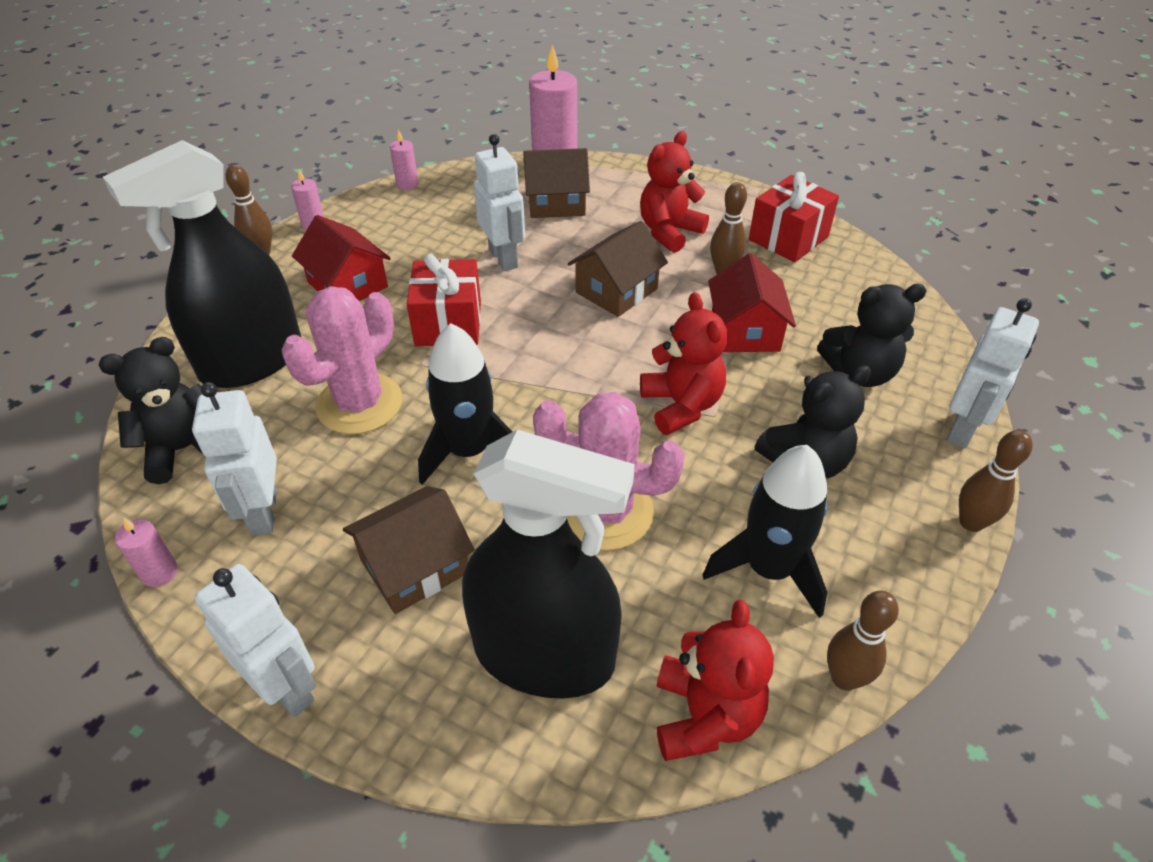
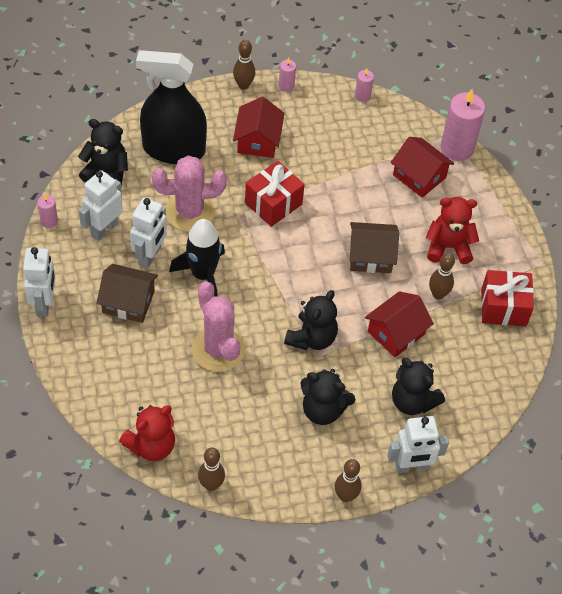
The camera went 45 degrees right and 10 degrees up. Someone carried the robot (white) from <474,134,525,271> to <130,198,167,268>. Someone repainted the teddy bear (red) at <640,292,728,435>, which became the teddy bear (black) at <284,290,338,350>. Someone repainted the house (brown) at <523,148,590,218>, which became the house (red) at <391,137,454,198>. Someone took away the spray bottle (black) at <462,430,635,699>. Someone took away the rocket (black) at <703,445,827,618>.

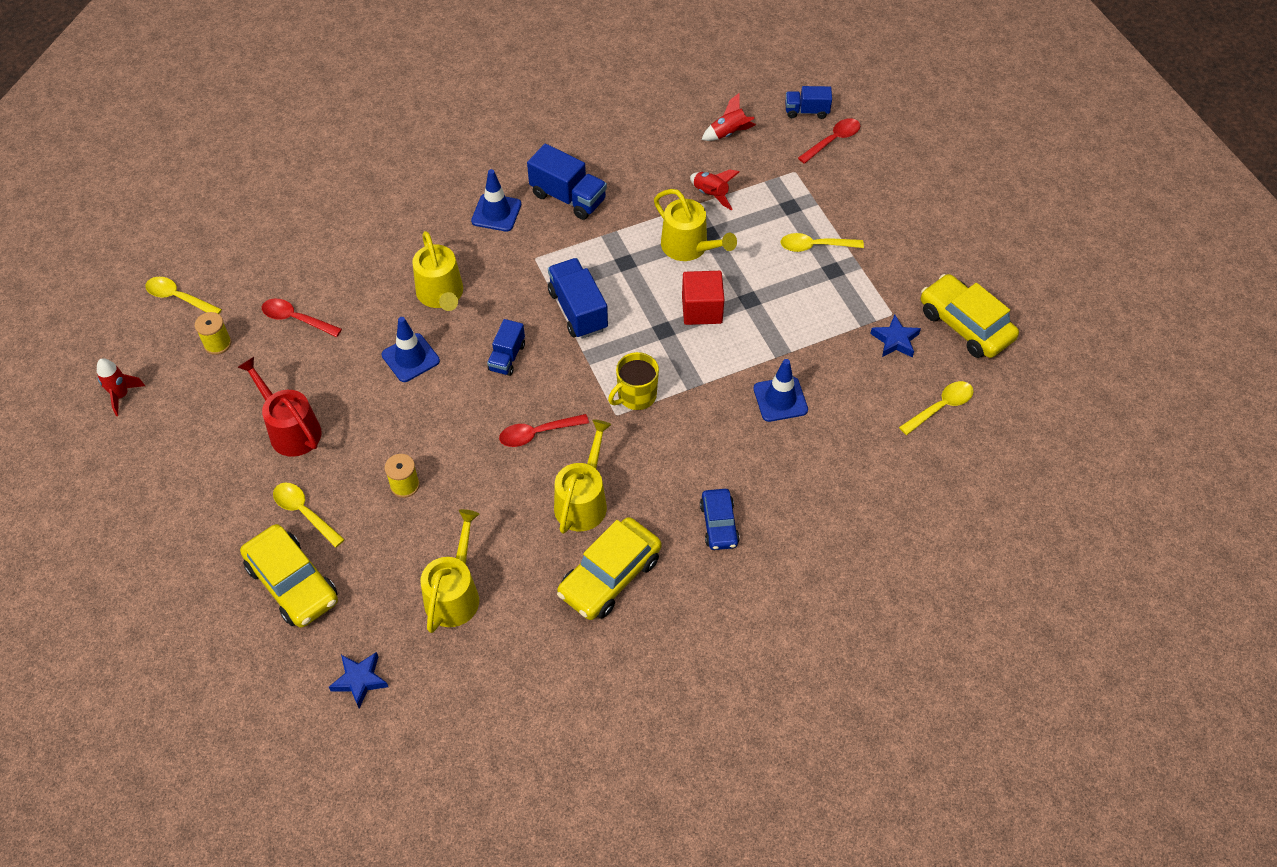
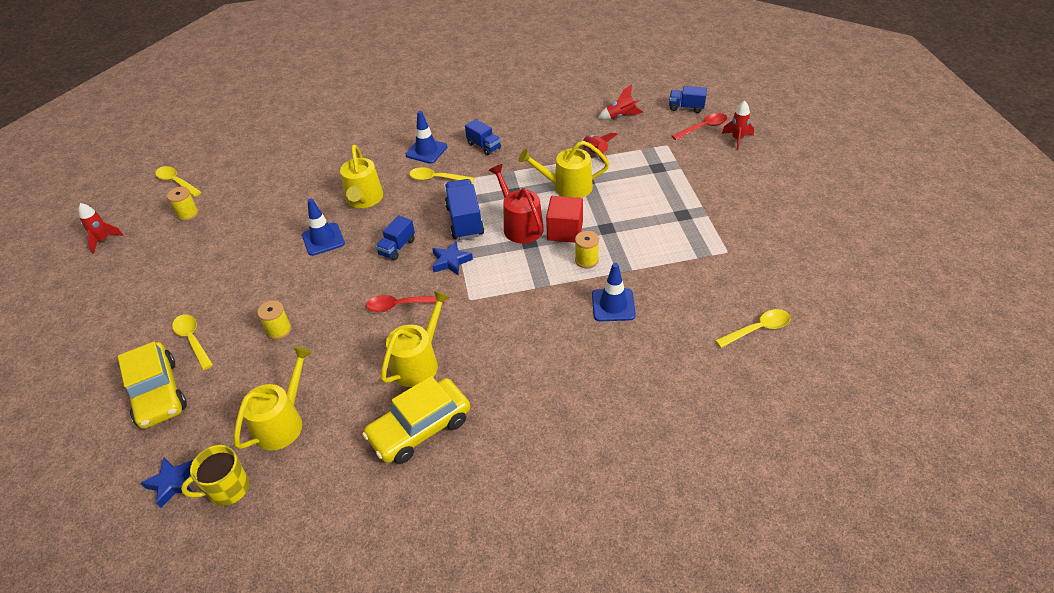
The camera went 15 degrees right and 10 degrees down. Someone carried the mug (yellow) from <608,352,659,410> to <181,445,249,506>. Someone carried the spoon (yellow) from <780,233,864,252> to <409,167,474,183>. Someone carried the star (blue) from <870,315,921,358> to <432,241,473,276>. Someone scaled the truck (blue) at <527,144,607,220> by 0.62. Someone carried the watering can (red) from <237,357,322,457> to <489,164,544,243>. Someone rotated the watering can (yellow) at <654,189,737,261> by 120 degrees clockwise. Someone put down the spool (yellow) at <575,231,599,268>. Someone put down the rocket (red) at <722,101,754,150>. Someone took away the spoon (red) at <262,299,342,337>. Someone took away the car (blue) at <700,489,740,550>. Someone took away the car (yellow) at <921,274,1019,358>.

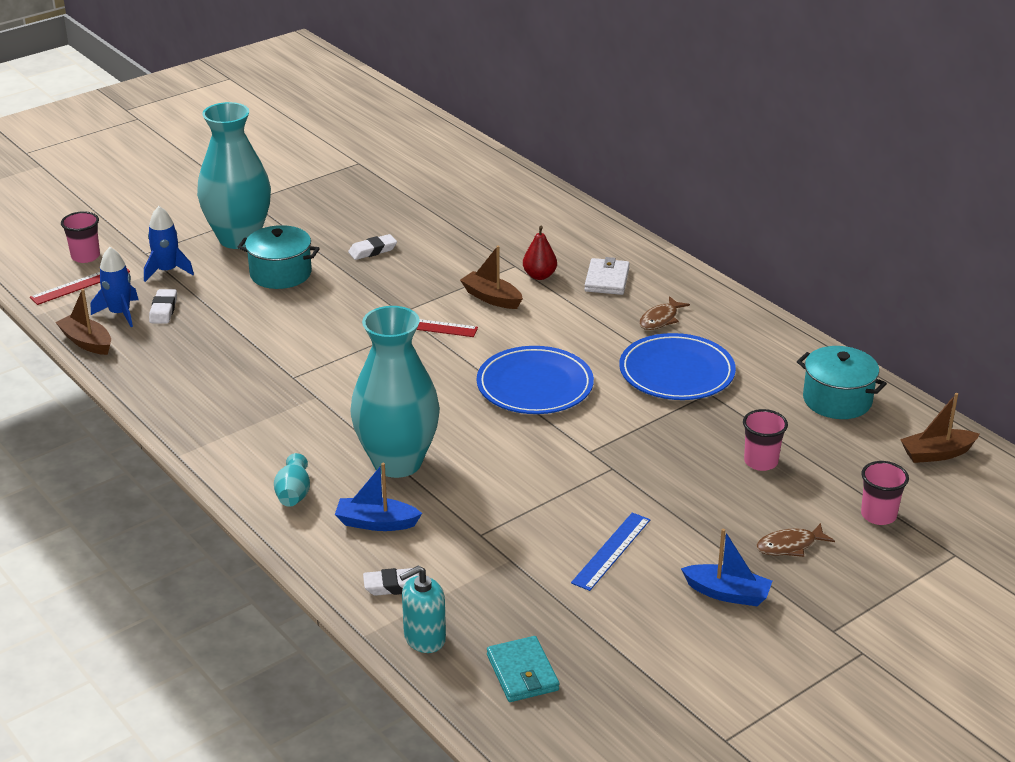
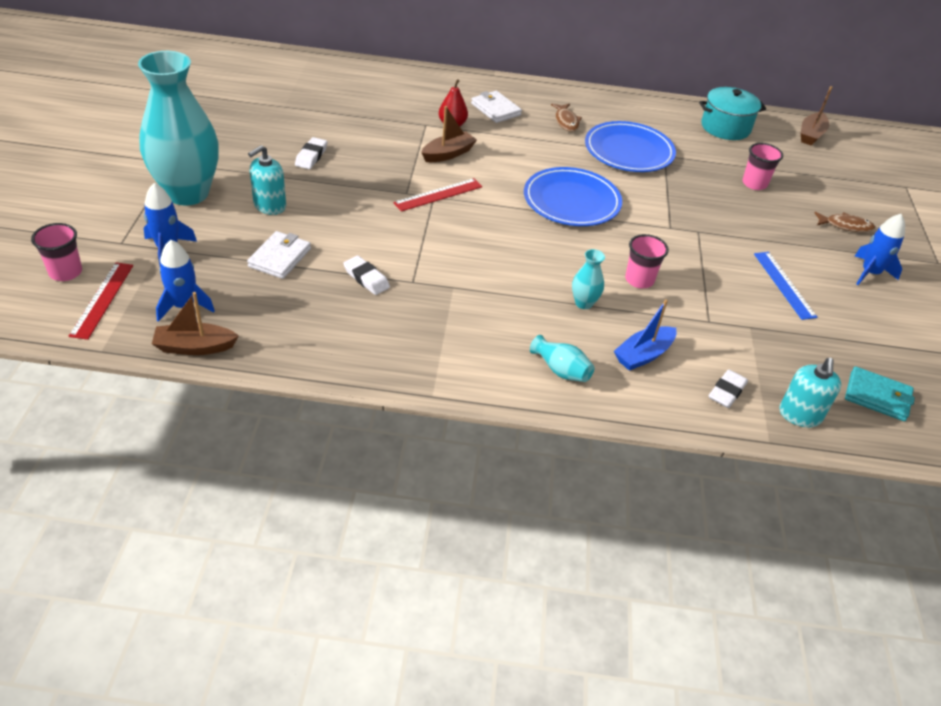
The camera went 50 degrees left and 10 degrees up. Someone put down the wallet (white) at <247,231,311,279>. Someone swapped the pot (turquoise) at <238,225,320,289> for the soap dispenser (turquoise) at <248,145,286,215>. Someone carried the eraser (white) from <149,289,177,324> to <343,256,390,295>. Someone rotated the boat (brown) at <460,245,523,309> by 150 degrees clockwise. Someone scaled the vase (turquoise) at <350,306,440,478> by 0.40. Someone carried the cup (pink) from <861,461,909,525> to <625,234,669,288>. Someone rotated the fish (brown) at <756,523,835,557> by 105 degrees counterclockwise. Someone swapped the boat (blue) at <681,529,772,606> for the rocket (blue) at <855,214,905,285>.

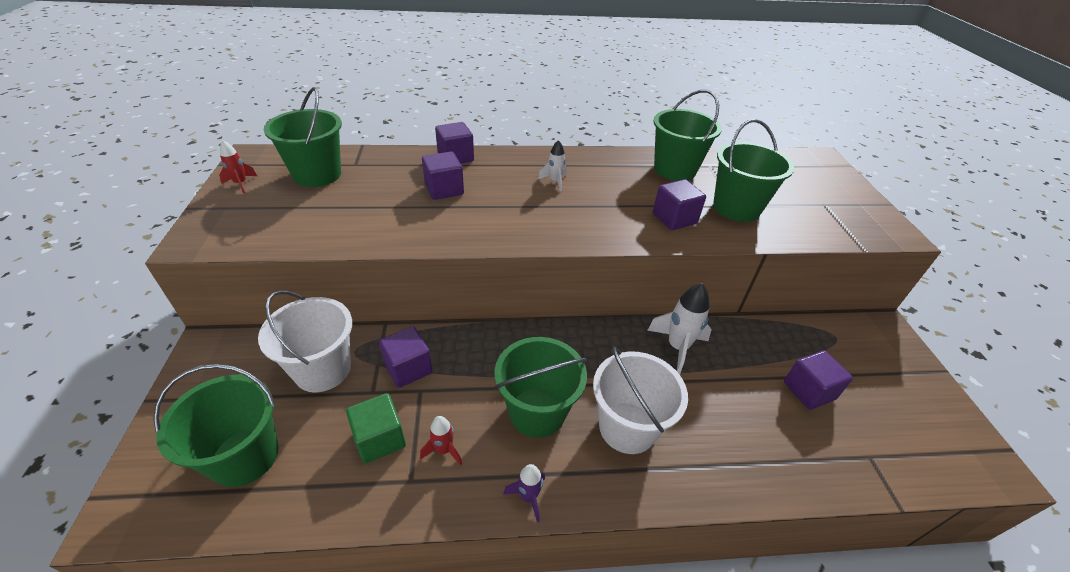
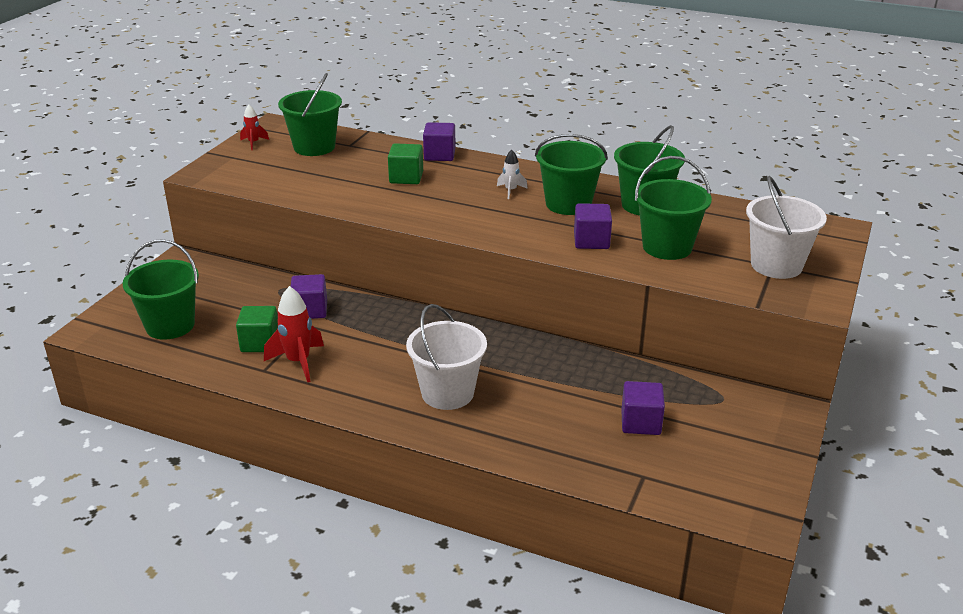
The camera went 30 degrees right and 10 degrees down. Someone scaled the rocket (red) at <420,416,462,465> by 1.77. Someone repainted the cube (purple) at <422,151,464,200>, which became the cube (green) at <388,143,423,184>. Someone carried the bucket (green) from <495,337,587,438> to <535,134,608,215>. Someone carried the bucket (white) from <258,290,352,392> to <746,176,827,279>. Someone took away the rocket (purple) at <503,464,545,522>. Someone took away the rocket (white) at <647,283,712,375>.

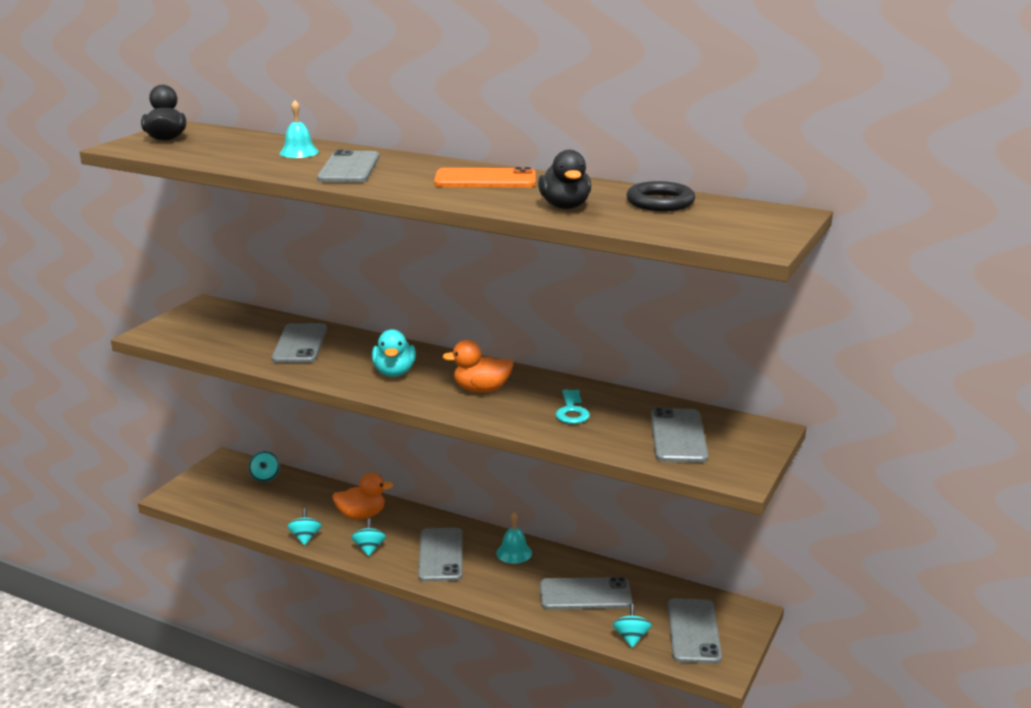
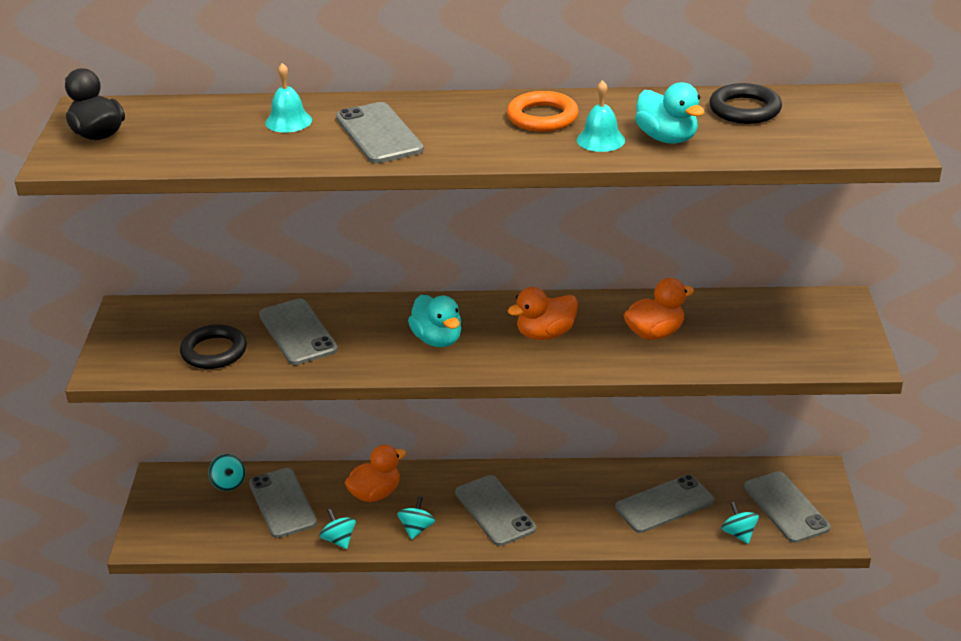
The camera went 25 degrees left and 10 degrees up. Someone put down the ring (black) at <180,324,247,369>. Someone carried the phone (grey) from <651,407,709,463> to <249,468,317,538>. Someone rotated the spinning top (turquoise) at <351,518,386,557> by 45 degrees clockwise. Someone swapped the phone (orange) at <434,167,536,188> for the ring (orange) at <507,91,579,132>. Someone carried the bell (turquoise) from <496,512,532,564> to <577,80,625,152>. Someone swapped the key (turquoise) at <556,389,590,424> for the duck (orange) at <624,278,694,340>. Someone repainted the duck (black) at <538,150,591,209>, which became the duck (turquoise) at <635,82,705,144>.

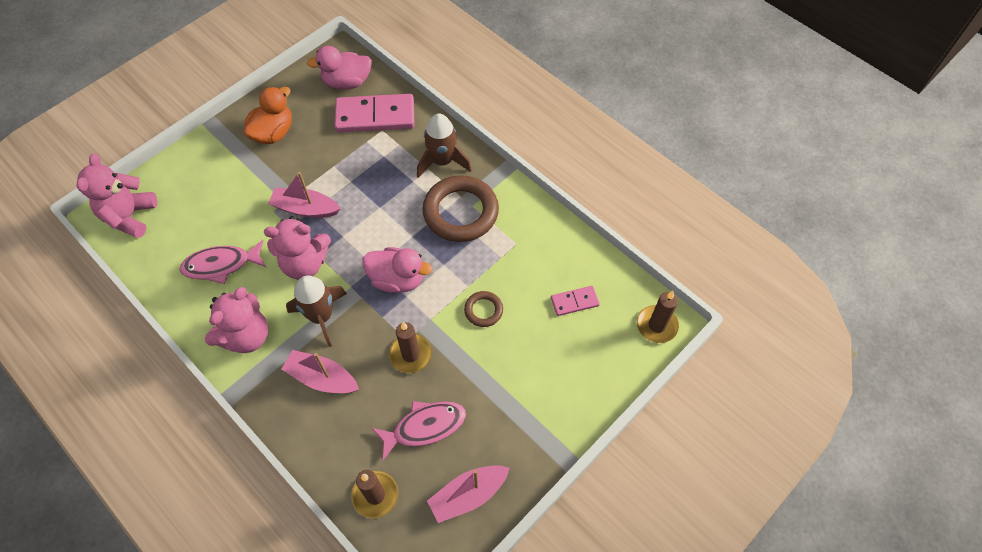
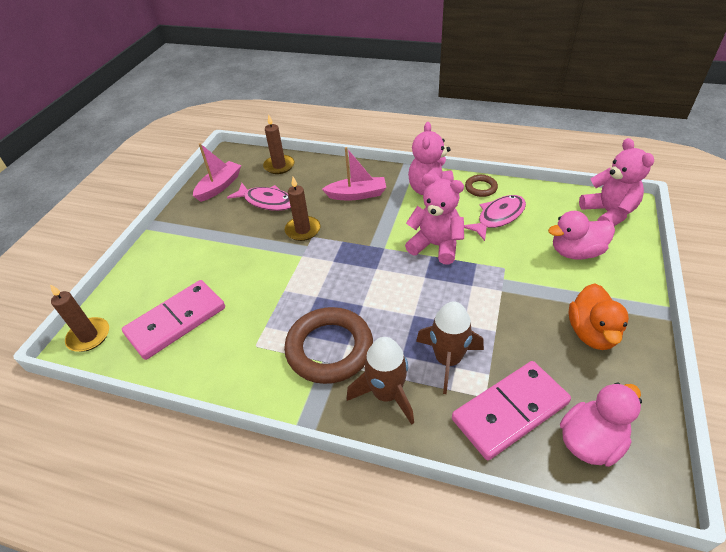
The camera went 155 degrees right and 15 degrees down. Someone scaled the domino (pink) at <551,286,600,316> by 2.01. Someone rotated the fish (pink) at <372,401,466,461> by 105 degrees counterclockwise. Someone rotated the teddy bear (pink) at <264,216,331,280> by 60 degrees clockwise. Someone carried the rocket (brown) from <286,276,347,347> to <416,301,484,394>. Someone carried the ring (brown) from <464,291,503,327> to <465,175,498,197>. Someone carried the duck (pink) from <362,247,432,293> to <548,211,615,260>. Someone took away the boat (pink) at <268,172,341,218>.

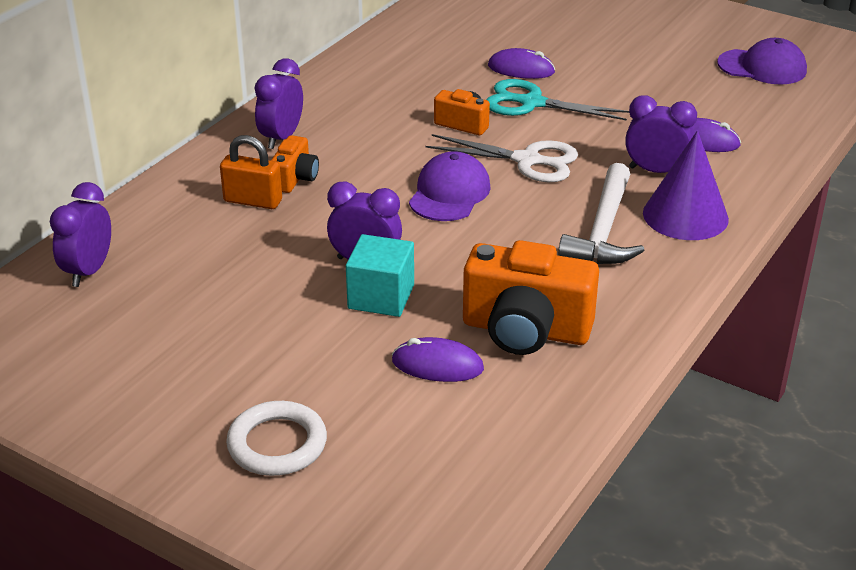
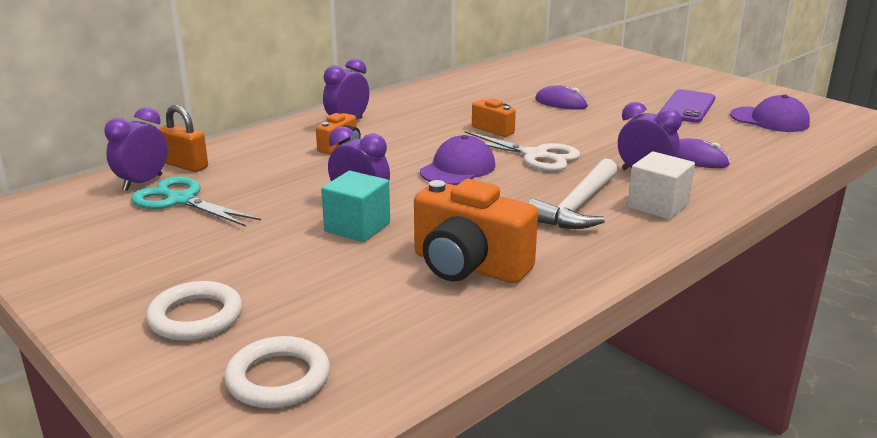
The camera went 15 degrees right and 10 degrees down. Someone carried the scissors (turquoise) from <486,79,629,121> to <131,176,261,227>. Someone carried the padlock (orange) from <220,135,282,209> to <159,105,208,172>. Someone put down the ring (white) at <224,336,330,408>. Someone swapped the cone (purple) at <643,131,729,240> for the cube (white) at <627,151,695,220>. Someone put down the phone (purple) at <659,89,715,123>. Someone took away the mouse (purple) at <392,337,484,382>.

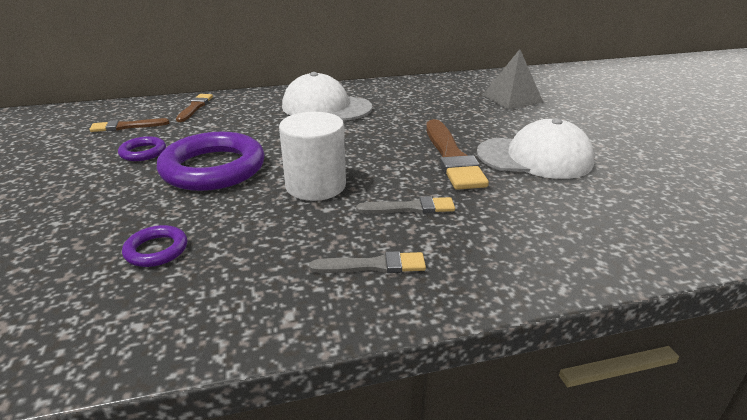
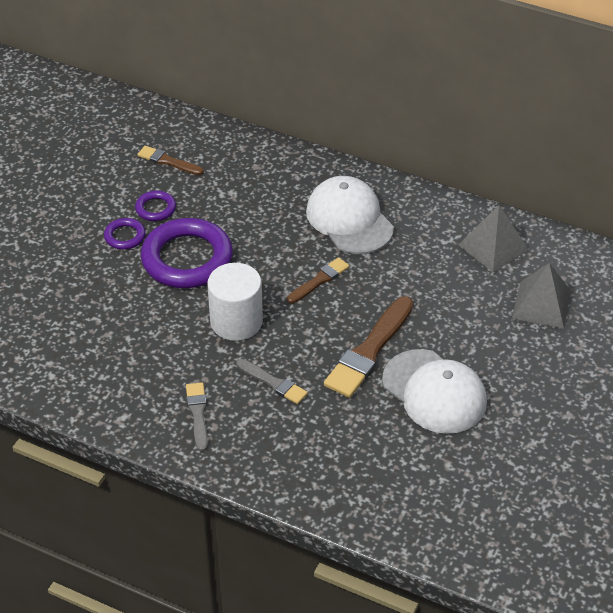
The camera went 40 degrees right and 15 degrees up. Someone carried the ring (purple) from <122,225,187,267> to <104,218,146,250>. Someone rotated the brush (grey) at <309,251,426,273> by 135 degrees counterclockwise. Someone carried the brush (brown) from <176,94,213,122> to <287,257,349,304>. Someone put down the pyramid (grey) at <458,205,529,272>.

